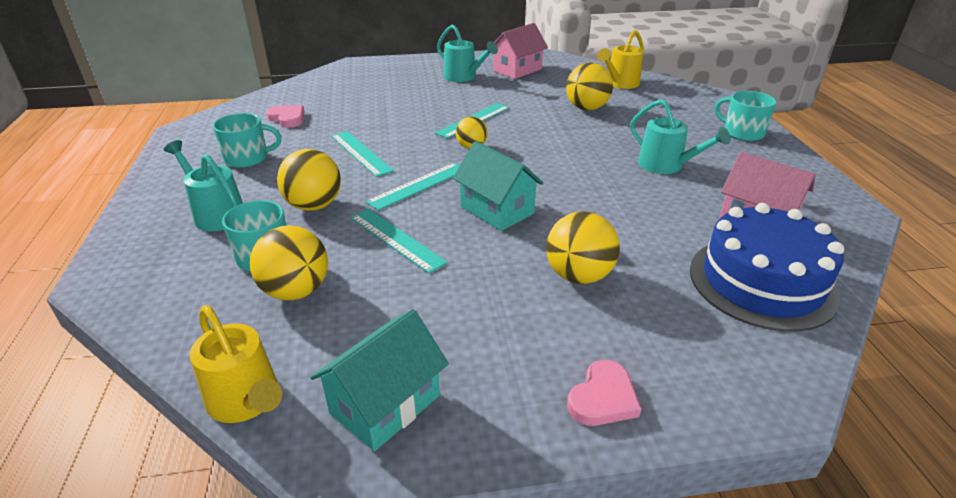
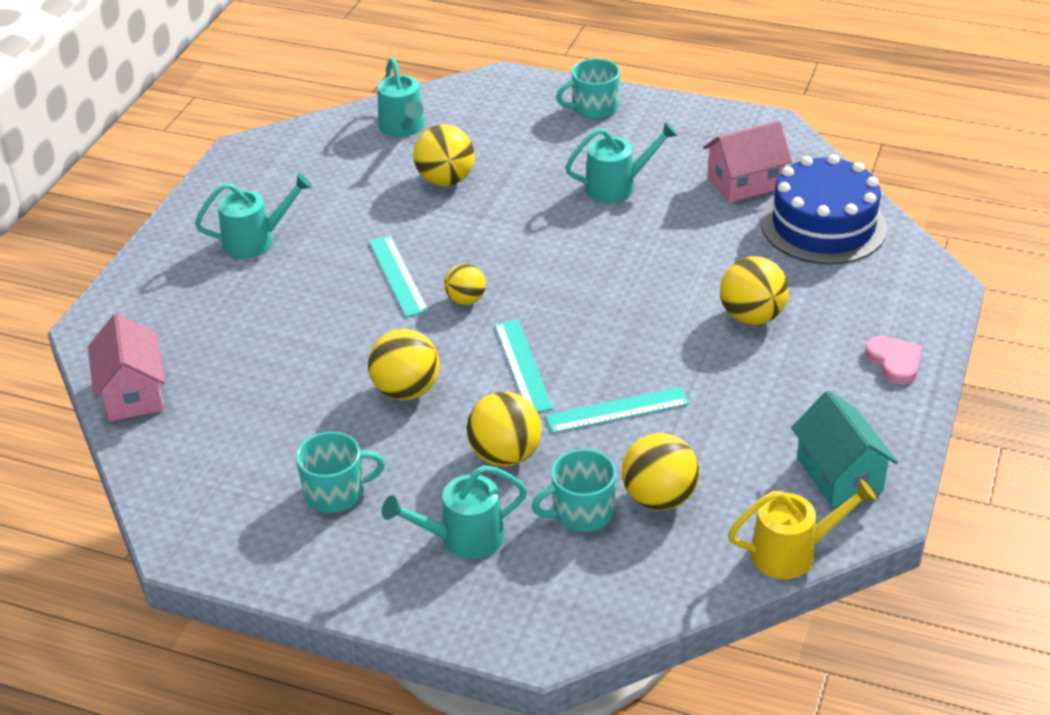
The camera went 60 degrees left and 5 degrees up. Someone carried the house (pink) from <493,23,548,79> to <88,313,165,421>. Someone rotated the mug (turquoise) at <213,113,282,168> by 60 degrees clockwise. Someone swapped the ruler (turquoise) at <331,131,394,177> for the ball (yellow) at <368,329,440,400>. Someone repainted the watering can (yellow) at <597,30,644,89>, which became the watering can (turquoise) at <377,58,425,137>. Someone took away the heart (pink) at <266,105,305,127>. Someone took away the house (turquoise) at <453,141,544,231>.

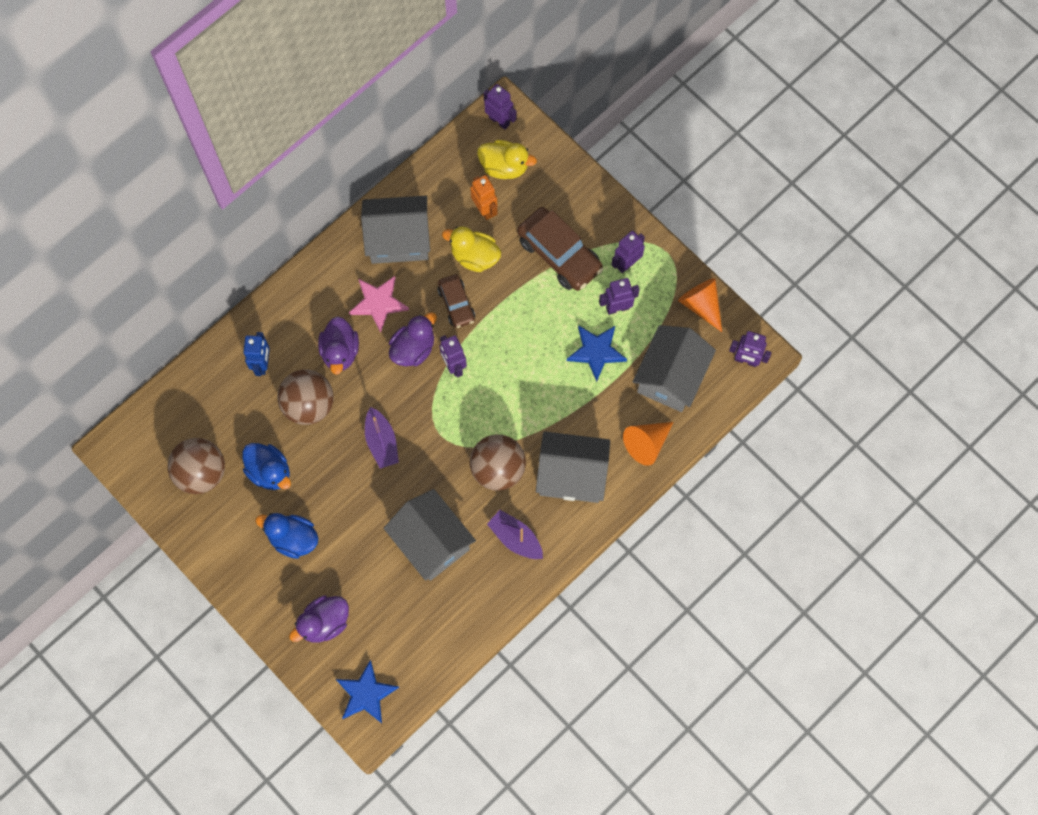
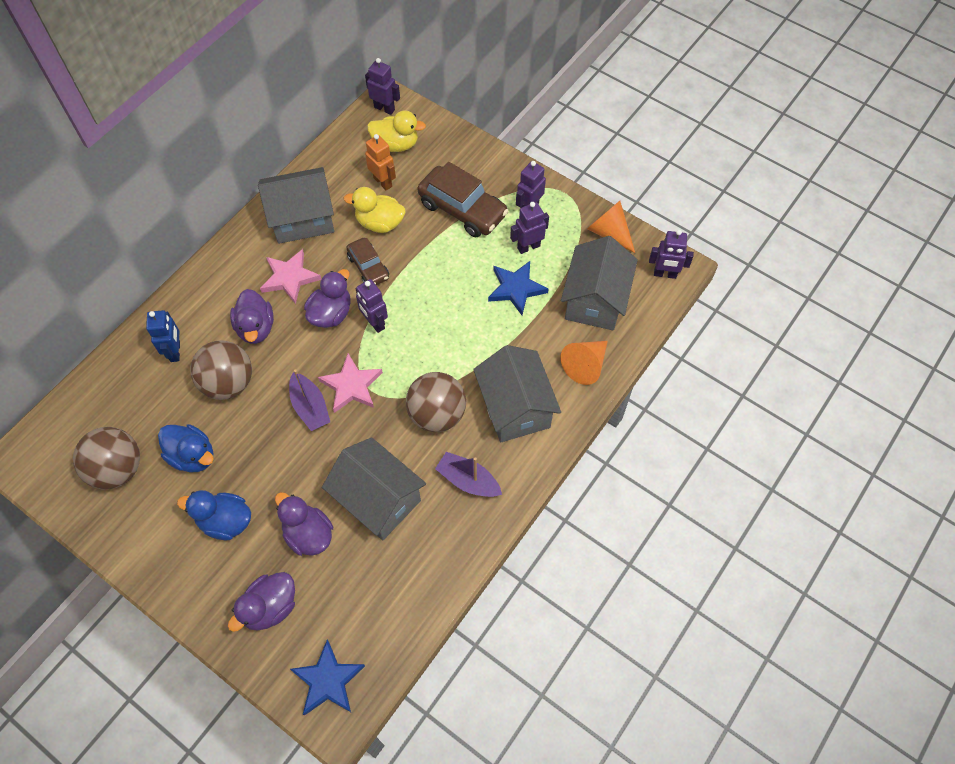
The camera went 10 degrees left and 10 degrees down. Someone put down the duck (purple) at <275,492,333,556>. Someone put down the star (pink) at <318,354,383,413>. Someone rotated the house (grey) at <536,431,610,503> by 75 degrees clockwise.

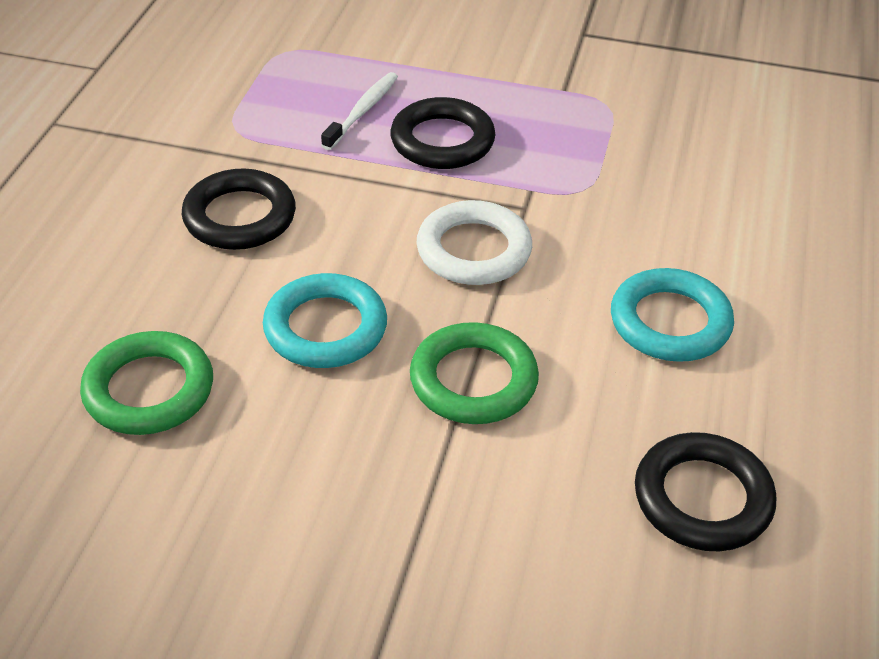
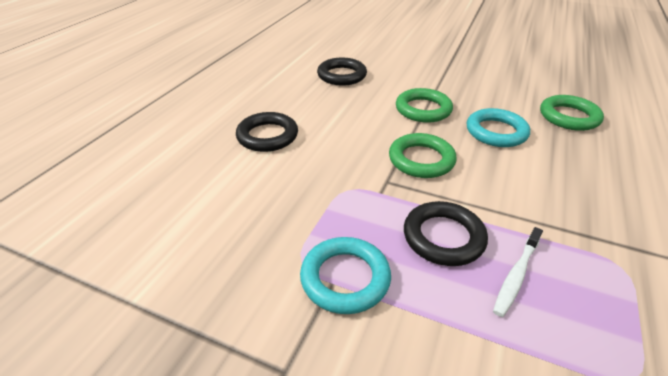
The camera went 170 degrees left and 5 degrees down. Someone carried the ring (black) from <182,168,296,250> to <236,112,298,152>. Someone carried the ring (turquoise) from <611,268,734,362> to <300,237,391,314>. Someone repainted the ring (white) at <416,200,532,285>, which became the ring (green) at <389,133,457,178>.

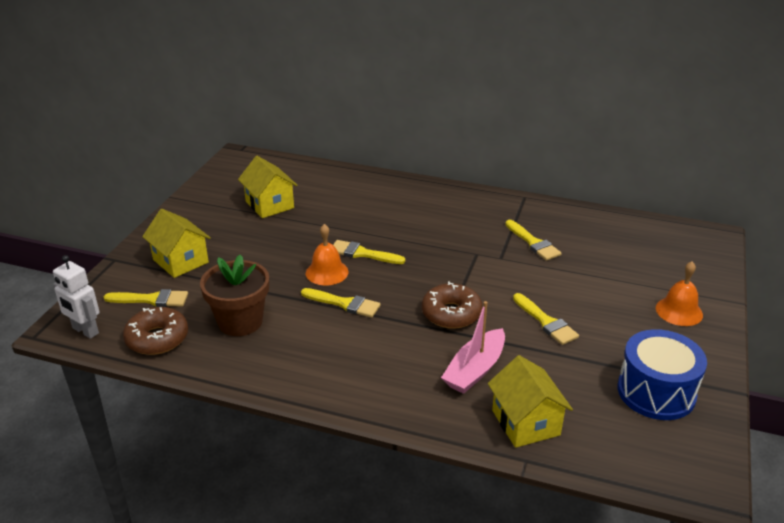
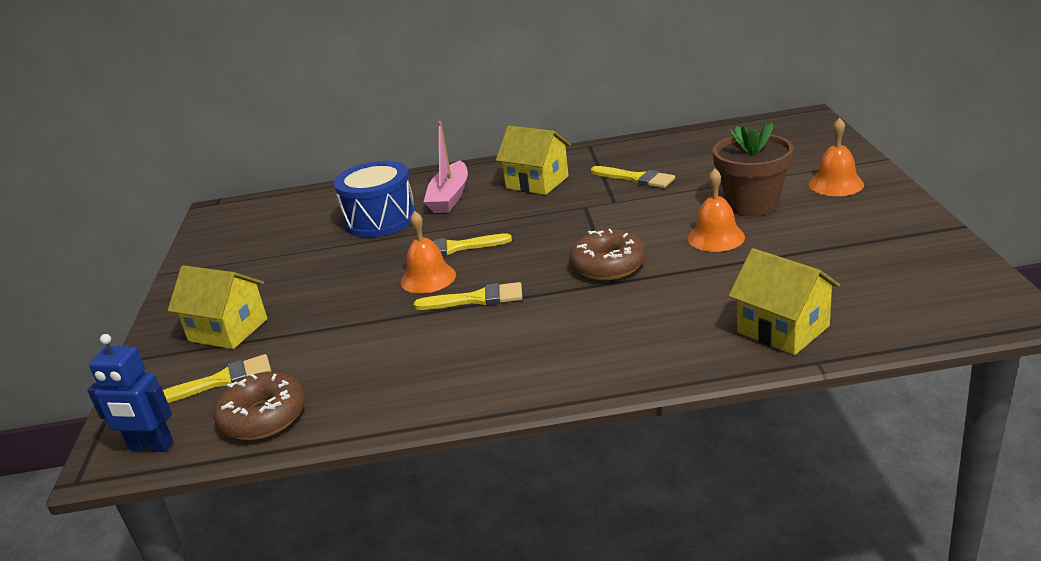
The camera went 20 degrees left and 5 degrees down. Someone repainted the robot (white) at <53,255,100,339>, which became the robot (blue) at <87,334,174,452>. Someone carried the drum (blue) from <618,329,707,420> to <334,161,416,237>. Someone carried the boat (pink) from <441,301,505,394> to <424,121,468,213>. Someone carried the house (yellow) from <238,156,298,218> to <496,126,571,195>. Someone swapped the brush (yellow) at <513,293,579,345> for the bell (orange) at <688,168,745,252>. Someone carried the flower pot (brown) from <200,255,269,336> to <713,122,793,216>.

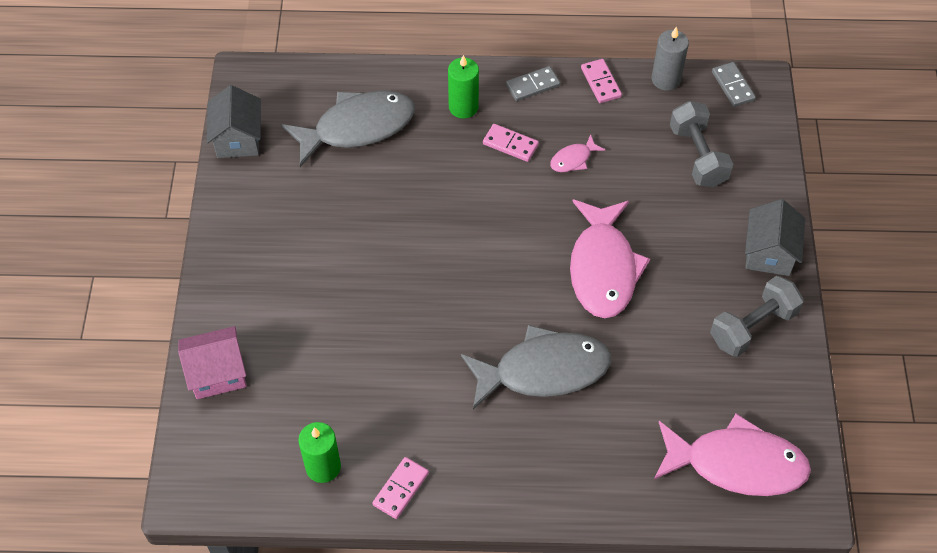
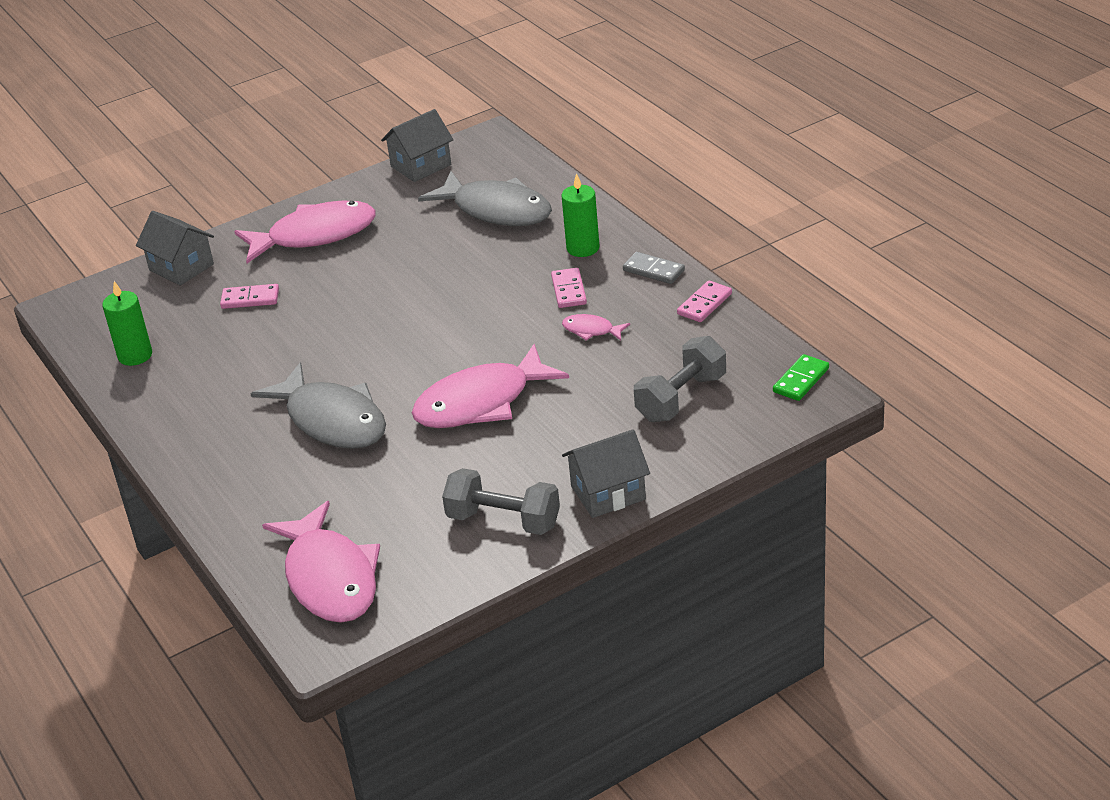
The camera went 60 degrees right and 20 degrees down. Someone repainted the house (pink) at <178,326,247,399>, which became the house (grey) at <136,211,214,286>. Someone carried the domino (pink) from <372,457,429,519> to <220,284,279,309>. Someone put down the fish (pink) at <234,201,376,263>. Someone repainted the domino (grey) at <712,62,756,107>, which became the domino (green) at <773,354,829,401>. Someone took away the candle (grey) at <652,26,689,91>.

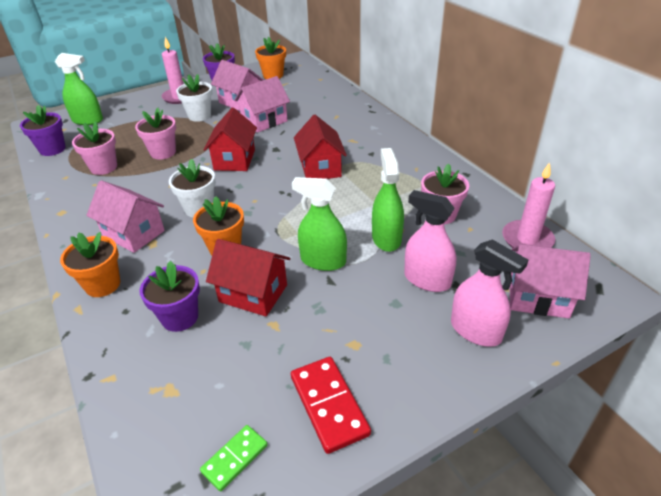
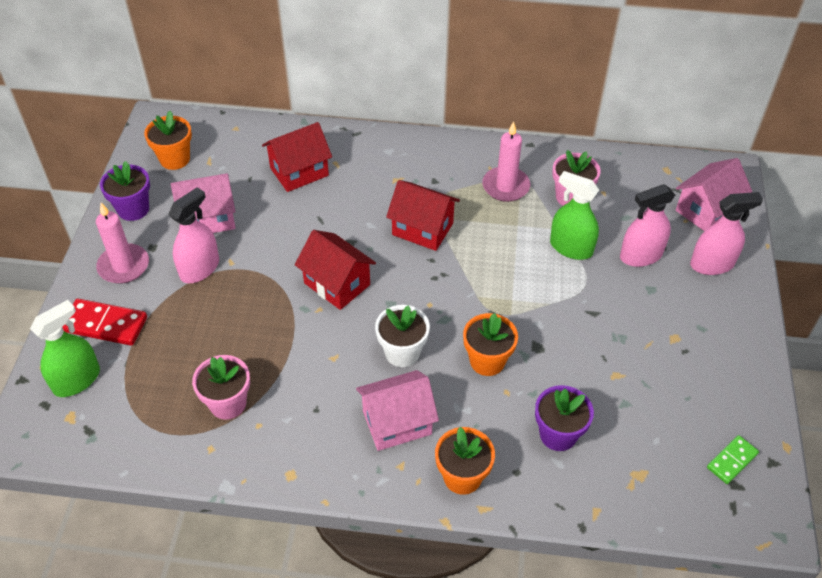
The camera went 55 degrees left and 10 degrees up. Someone carried the domino (red) from <291,357,371,454> to <62,299,147,346>. Someone swapped the flower pot (white) at <176,74,212,122> for the spray bottle (pink) at <168,187,219,283>. Someone carried the house (red) from <206,239,290,316> to <262,122,332,192>. Someone carried the candle (pink) from <502,162,555,248> to <482,121,530,202>. Someone rotated the domino (green) at <200,425,268,492> by 60 degrees clockwise. Someone took away the flower pot (purple) at <20,105,66,156>. Someone took away the flower pot (pink) at <135,108,176,160>. Someone took away the house (pink) at <234,76,290,133>. Someone took away the spray bottle (green) at <292,177,347,271>.

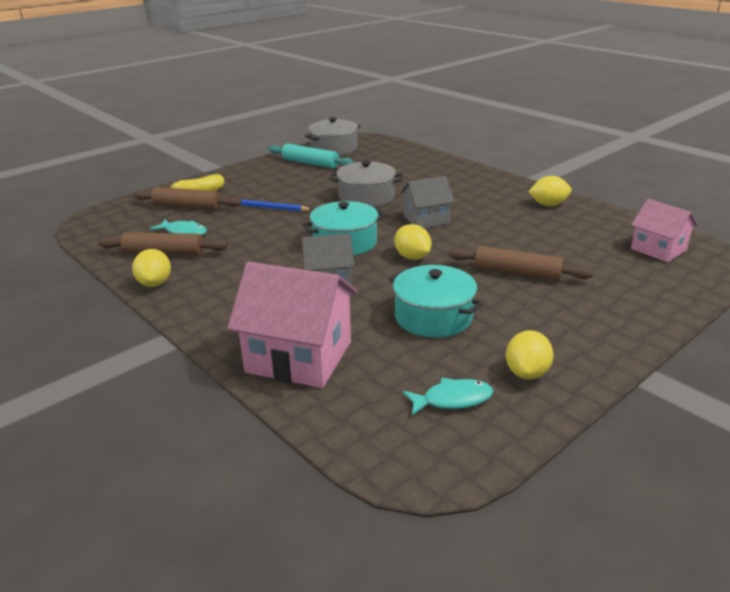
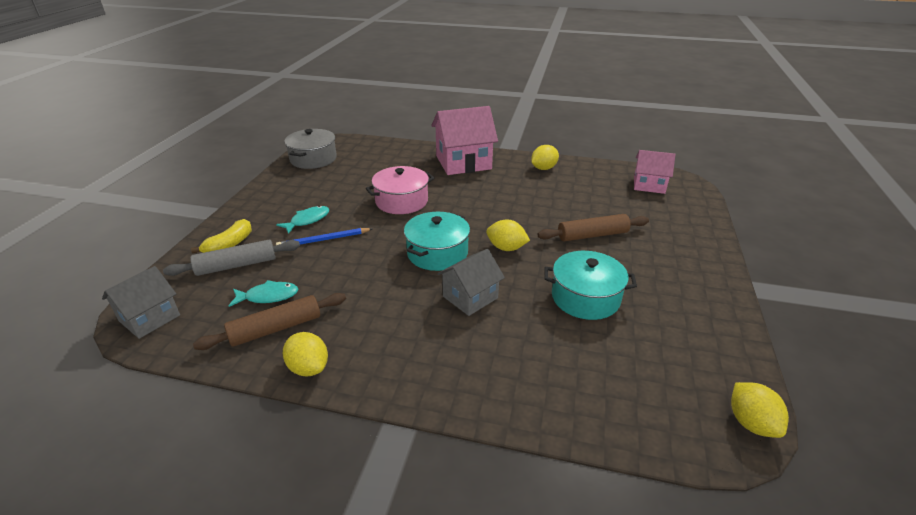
The camera went 35 degrees left and 5 degrees up. Someone carried the house (grey) from <400,176,455,228> to <102,266,180,339>. Someone repainted the rolling pin (brown) at <133,187,241,210>, which became the rolling pin (grey) at <163,240,300,276>. Someone carried the fish (turquoise) from <402,378,493,416> to <276,206,329,234>. Someone repainted the pot (grey) at <330,160,403,207>, which became the pot (pink) at <366,166,434,214>. Someone carried the house (pink) from <227,262,358,388> to <431,106,498,175>. Someone carried the lemon (yellow) from <506,330,553,379> to <731,382,789,438>. Someone took away the rolling pin (turquoise) at <268,143,354,168>.

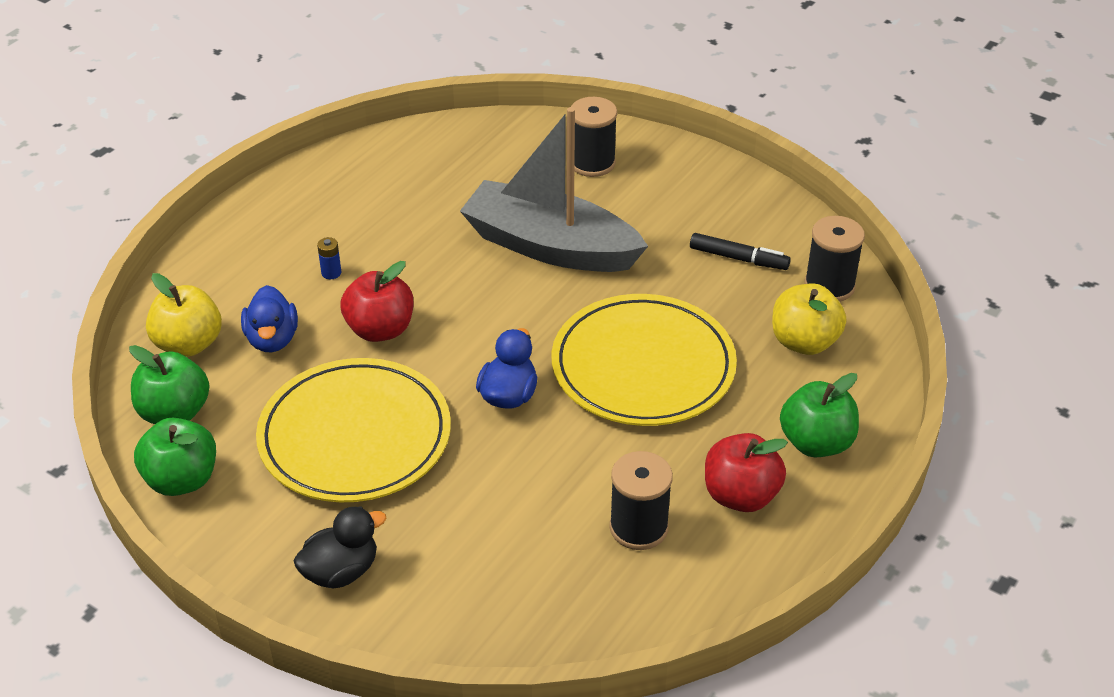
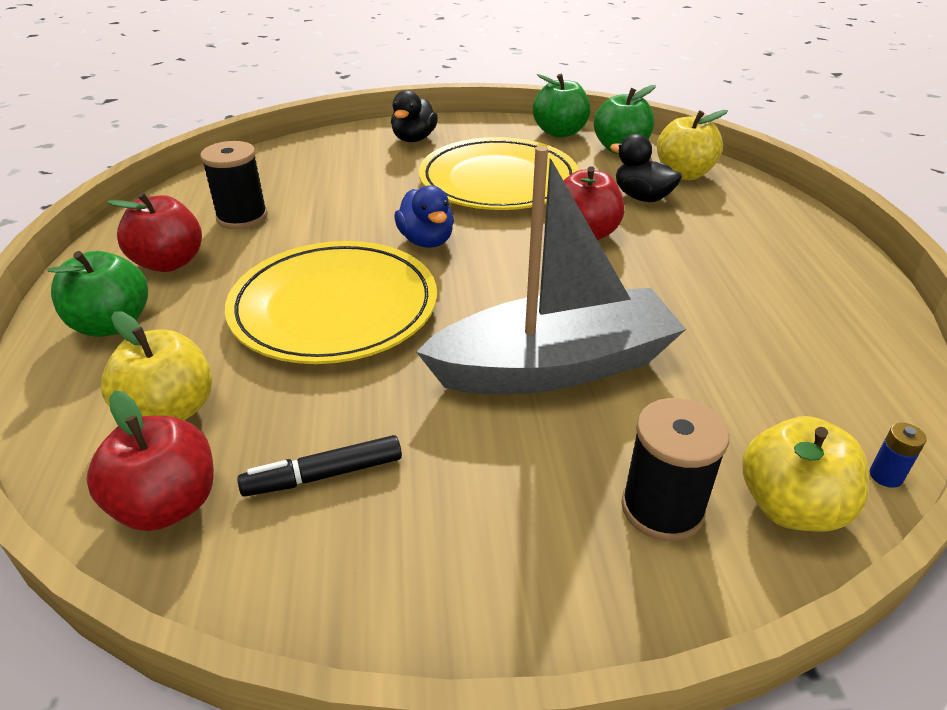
The camera went 140 degrees right and 5 degrees down. Someone swapped the spool (black) at <805,216,865,302> for the apple (red) at <86,391,214,531>. Someone repainted the duck (blue) at <241,285,298,352>, which became the duck (black) at <610,134,682,202>. Someone put down the apple (yellow) at <742,416,869,532>. Someone carried the battery (blue) from <317,237,341,279> to <870,423,926,488>.

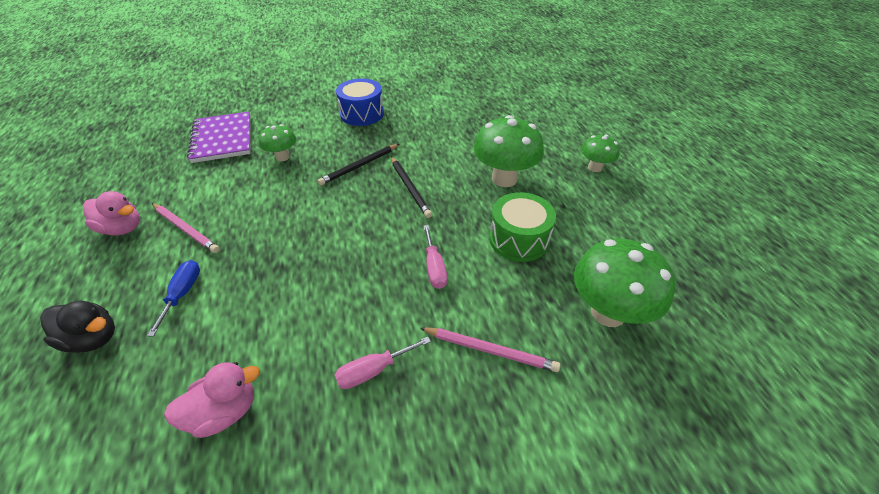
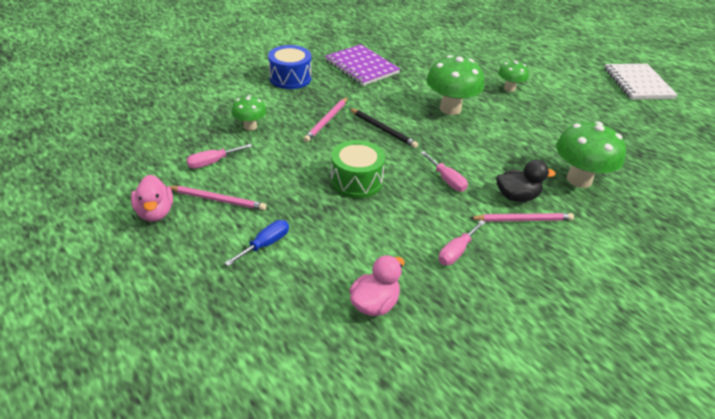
The camera went 25 degrees left and 5 degrees down. Someone rotated the duck (pink) at <83,191,140,235> by 75 degrees clockwise. Someone put down the screwdriver (pink) at <186,144,252,169>. Someone rotated the screwdriver (blue) at <147,260,200,337> by 60 degrees clockwise. Someone repainted the pencil (black) at <318,144,399,186>, which became the pencil (pink) at <303,97,348,142>. Someone carried the notebook (purple) from <187,112,251,163> to <325,44,400,86>. Someone carried the drum (green) from <489,192,556,262> to <331,140,385,198>. Someone carried the duck (black) from <40,300,115,353> to <496,160,556,202>. Someone put down the notebook (white) at <604,64,678,100>.

